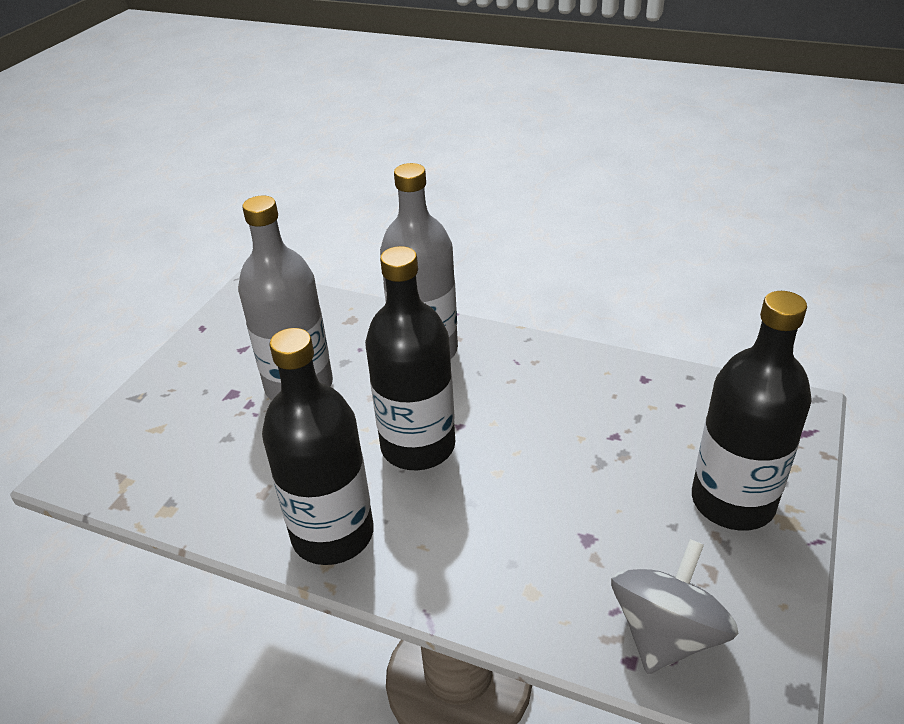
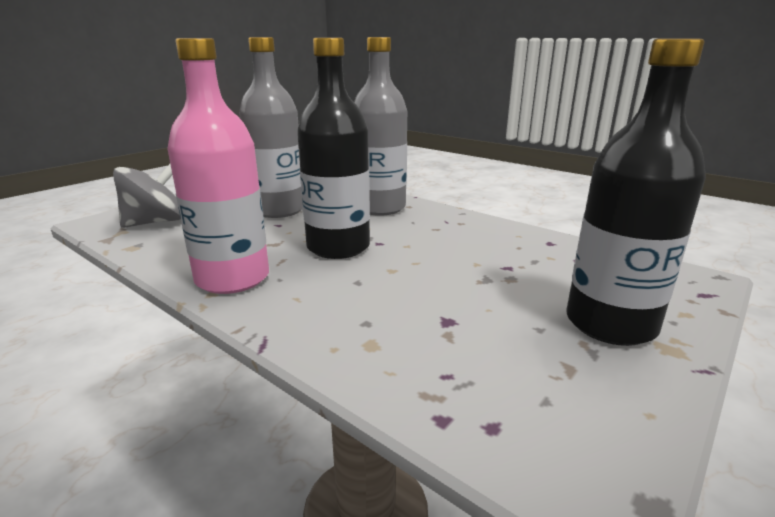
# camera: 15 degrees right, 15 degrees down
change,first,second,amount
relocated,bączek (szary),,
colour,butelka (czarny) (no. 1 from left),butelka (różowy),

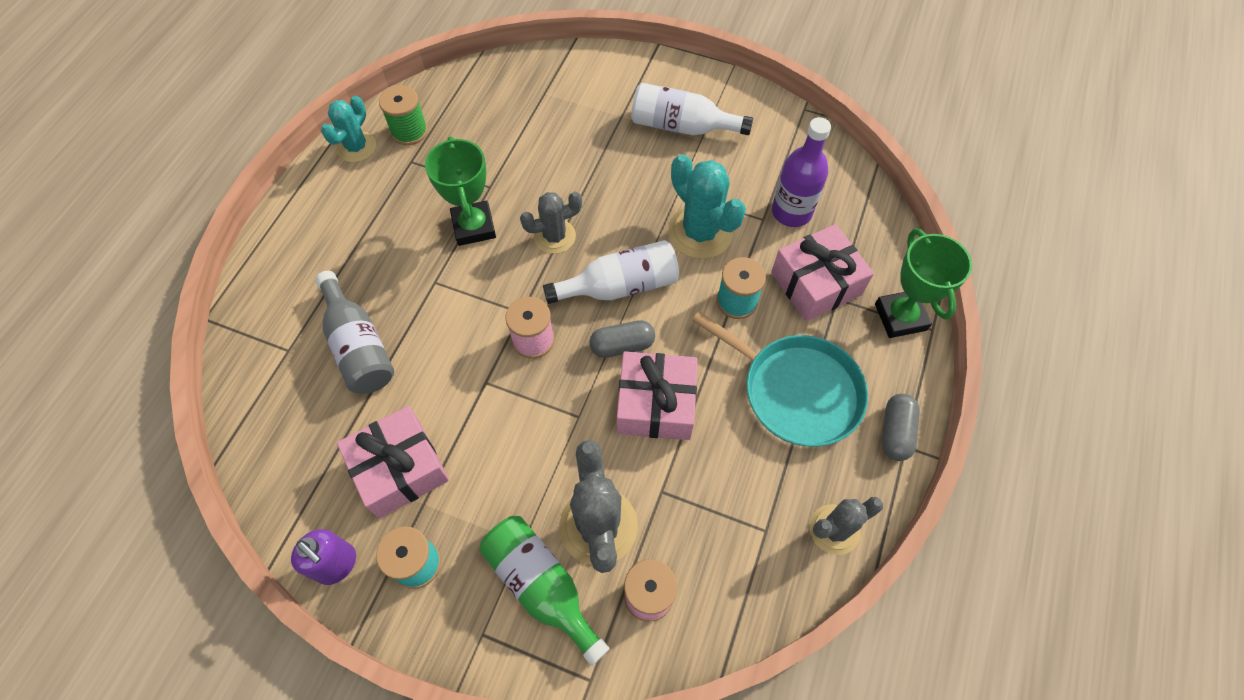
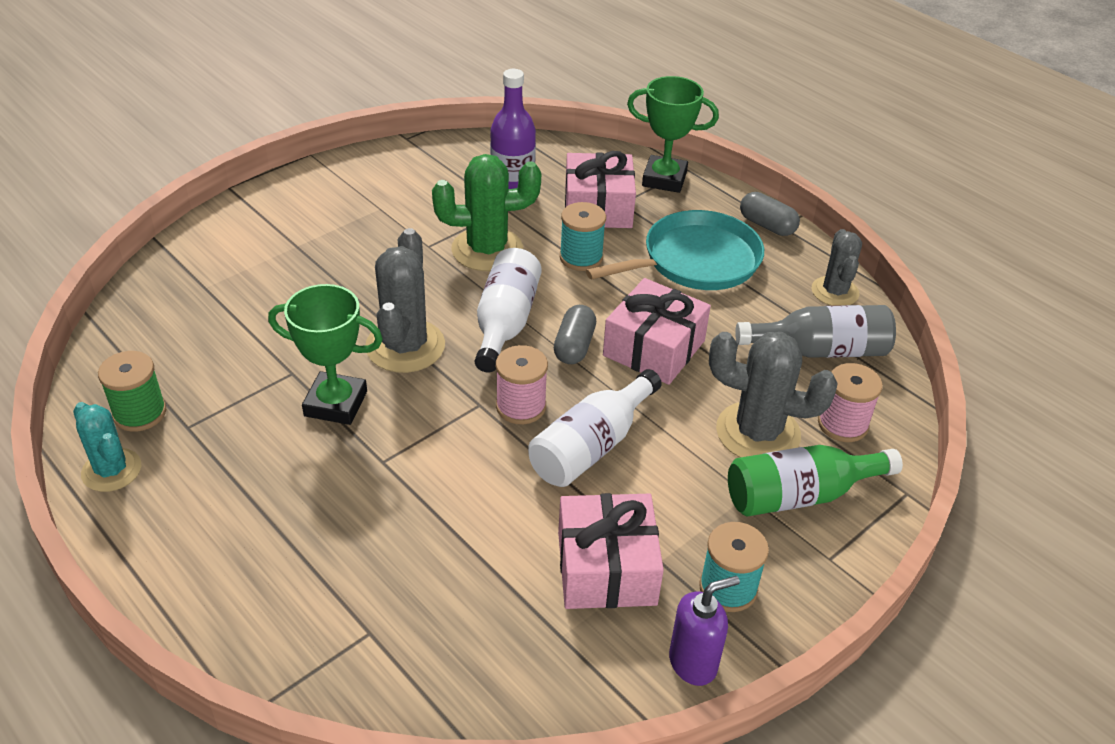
# camera: 65 degrees left, 20 degrees down
change,first,second,amount
relocated,butelka (szary),,
relocated,butelka (biały) (no. 2 from left),,
colour,kaktus (turkusowy) (no. 2 from left),kaktus (zielony),
size,kaktus (szary) (no. 1 from left),,x1.55

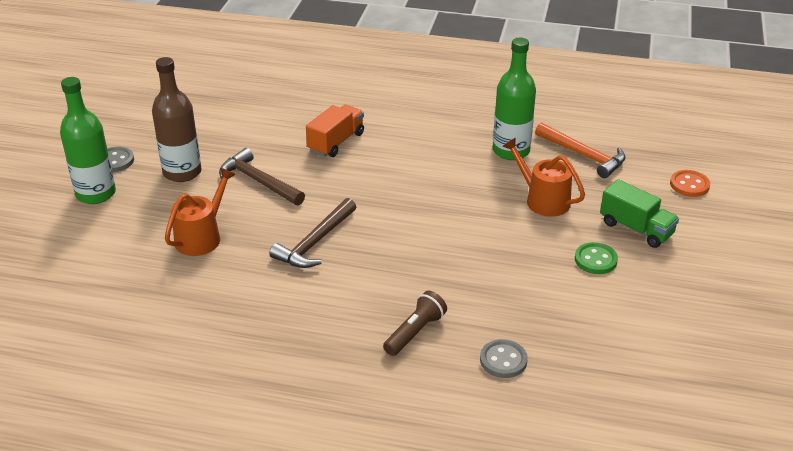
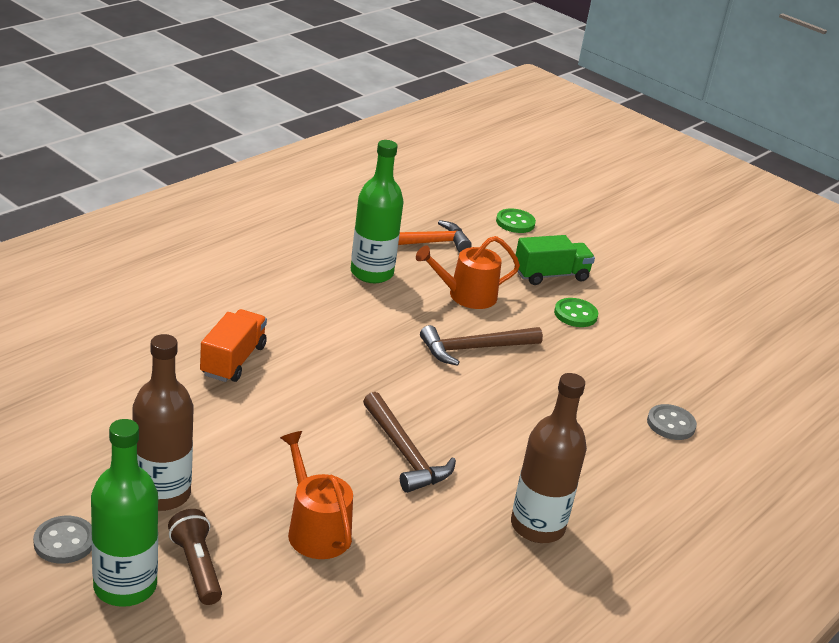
# camera: 65 degrees left, 5 degrees down
change,first,second,amount
appeared,,butelka (brązowy) (no. 2 from left),
relocated,młotek (brązowy) (no. 1 from left in the first image),młotek (brązowy) (no. 2 from left),
relocated,latarka (brązowy),,
colour,guzik (pomarańczowy),guzik (zielony) (no. 1 from left),
spun,ciężarówka (pomarańczowy),,45 degrees clockwise

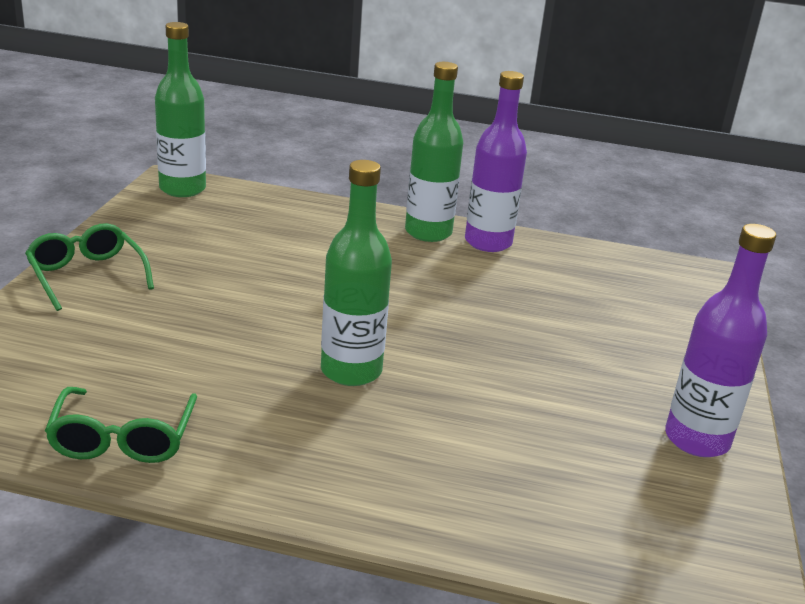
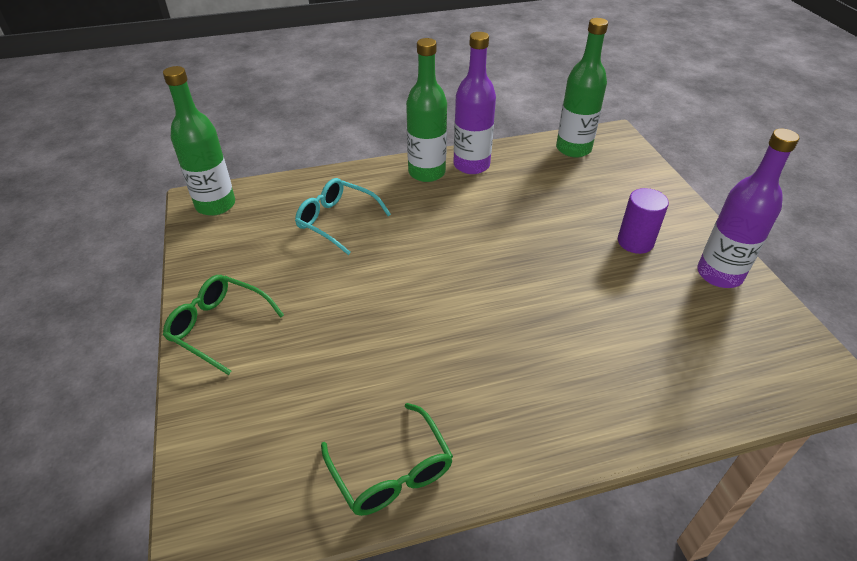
# camera: 25 degrees left, 15 degrees up
change,first,second,amount
appeared,,okulary (turkusowy),
appeared,,walec (fioletowy),
relocated,butelka (zielony) (no. 2 from left in the first image),butelka (zielony) (no. 3 from left),

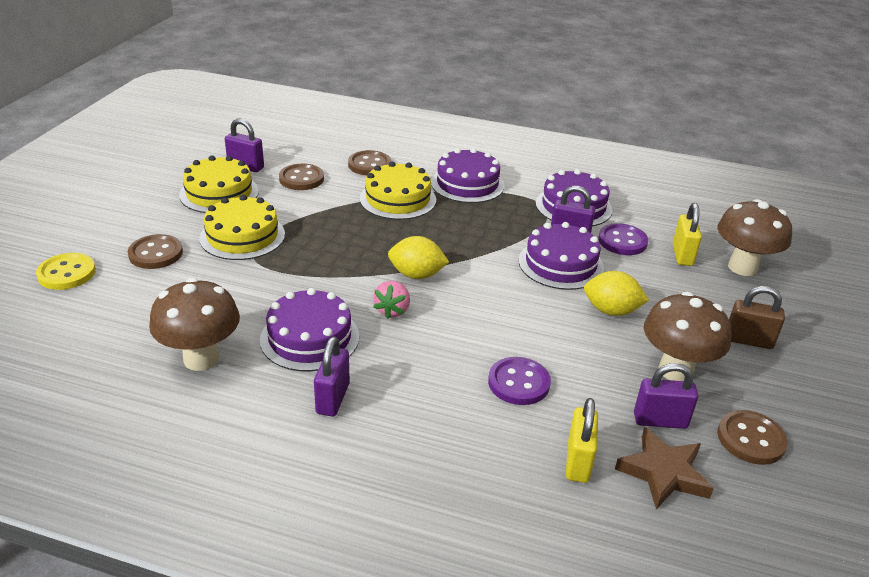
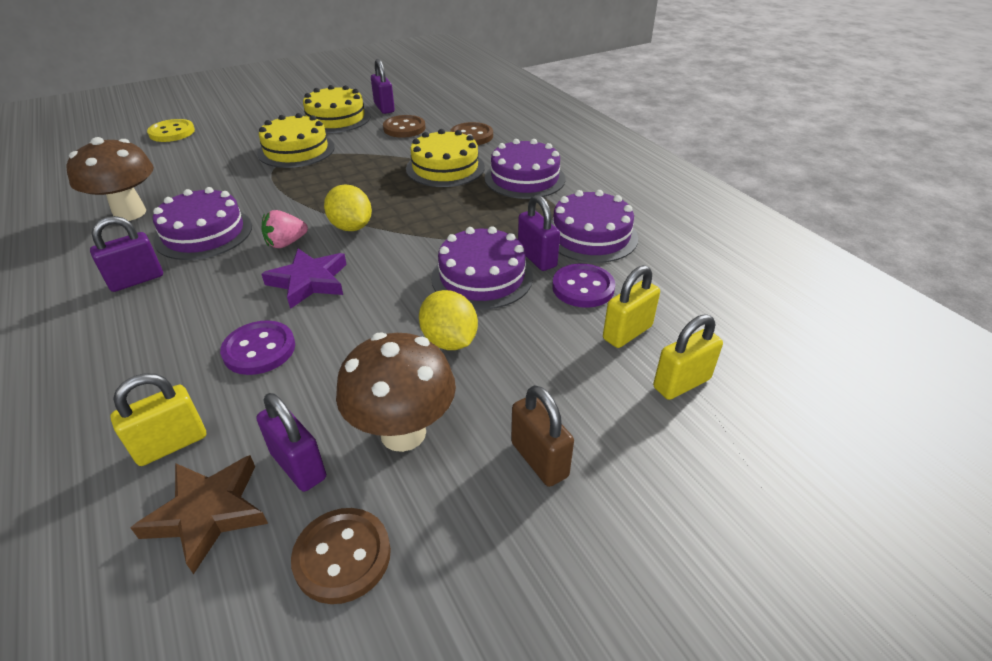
# camera: 45 degrees right, 5 degrees up
change,first,second,amount
missing,guzik (brązowy) (no. 1 from left),,
appeared,,gwiazda (fioletowy),
exchanged,grzyb (brązowy) (no. 3 from left),kłódka (żółty) (no. 3 from left),

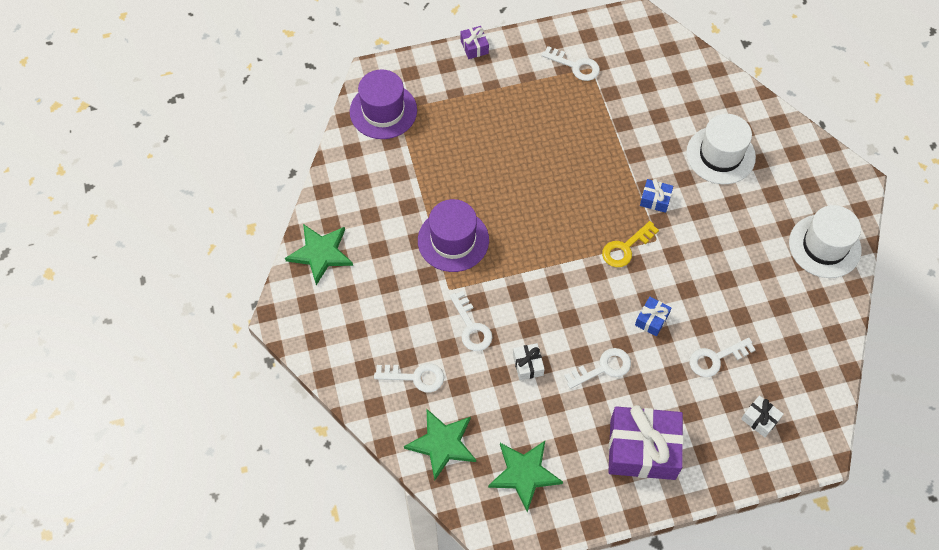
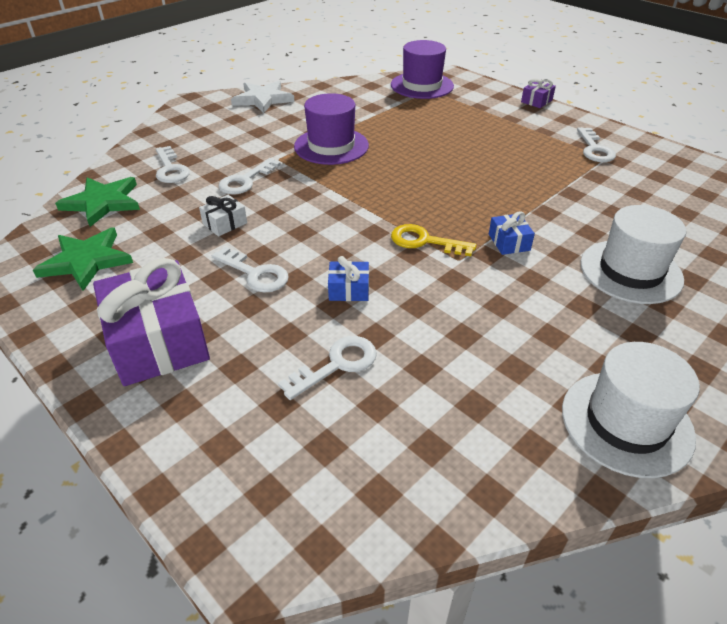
# camera: 60 degrees right, 20 degrees down
change,first,second,amount
missing,prezent (biały) (no. 2 from left),,
colour,gwiazda (zielony) (no. 1 from left),gwiazda (biały),
spun,klucz (biały) (no. 5 from left in the first image),klucz (biały) (no. 4 from left),105 degrees clockwise

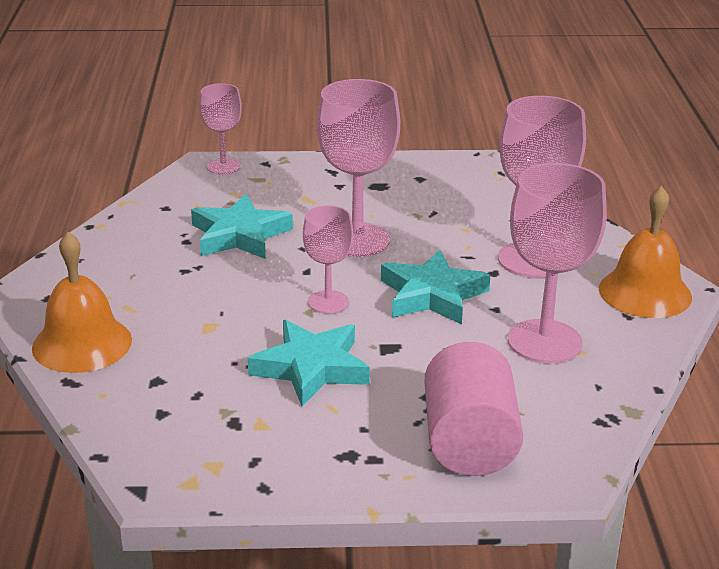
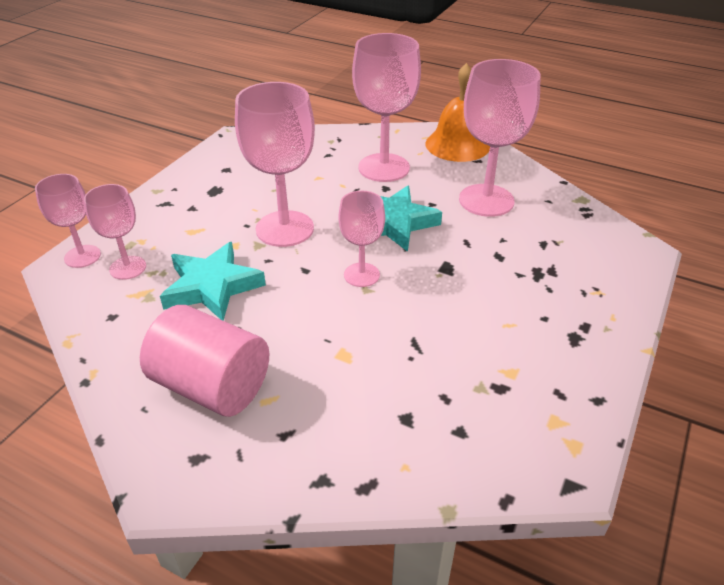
# camera: 60 degrees left, 10 degrees up
change,first,second,amount
missing,dzwonek (pomarańczowy) (no. 1 from left),,
missing,gwiazda (turkusowy) (no. 2 from left),,
appeared,,kielich (różowy) (no. 2 from left),
relocated,walec (różowy),,

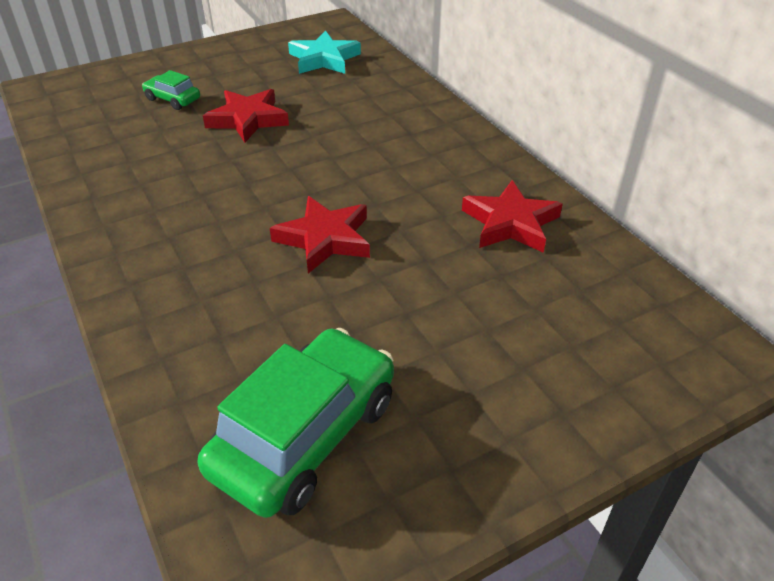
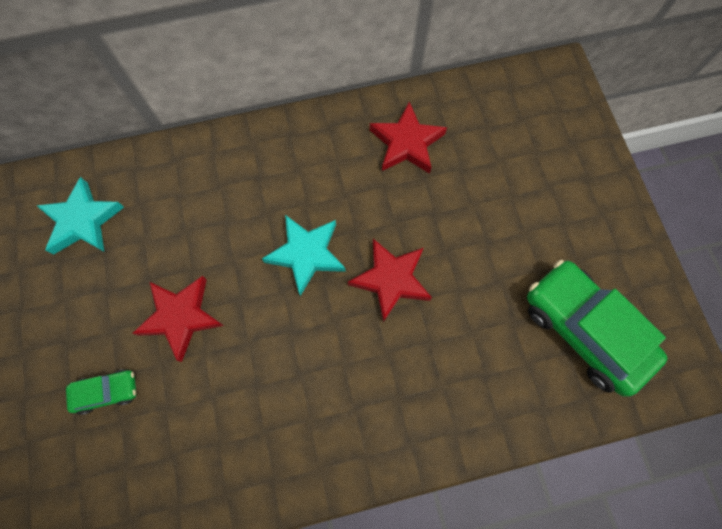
# camera: 75 degrees left, 30 degrees up
change,first,second,amount
appeared,,gwiazda (turkusowy) (no. 2 from left),
spun,samochód (zielony) (no. 1 from left),,150 degrees counterclockwise

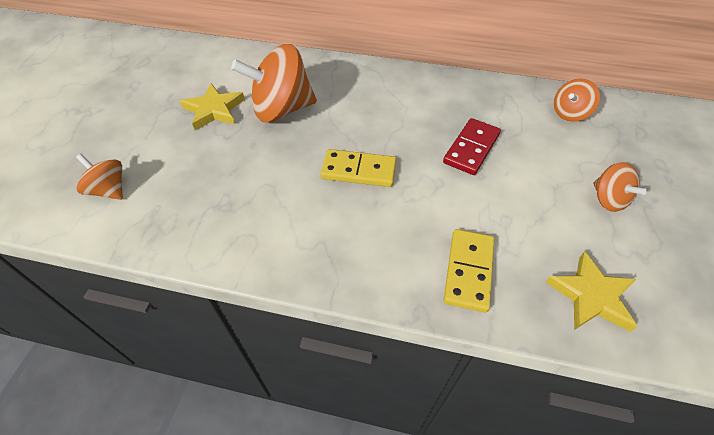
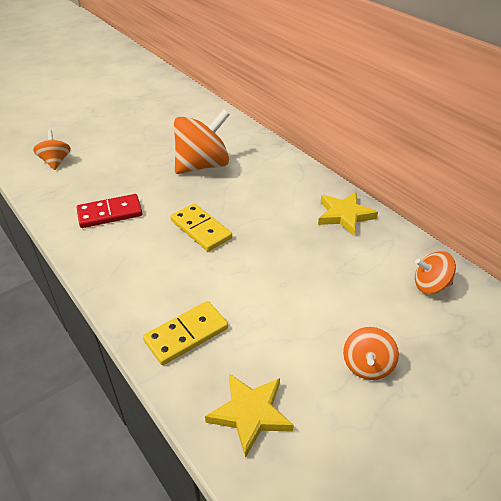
# camera: 40 degrees right, 10 degrees down
change,first,second,amount
relocated,gwiazda (żółty) (no. 1 from left in the first image),gwiazda (żółty) (no. 2 from left),
relocated,kostka domina (czerwony),,
spun,bączek (pomarańczowy) (no. 2 from left),,120 degrees clockwise

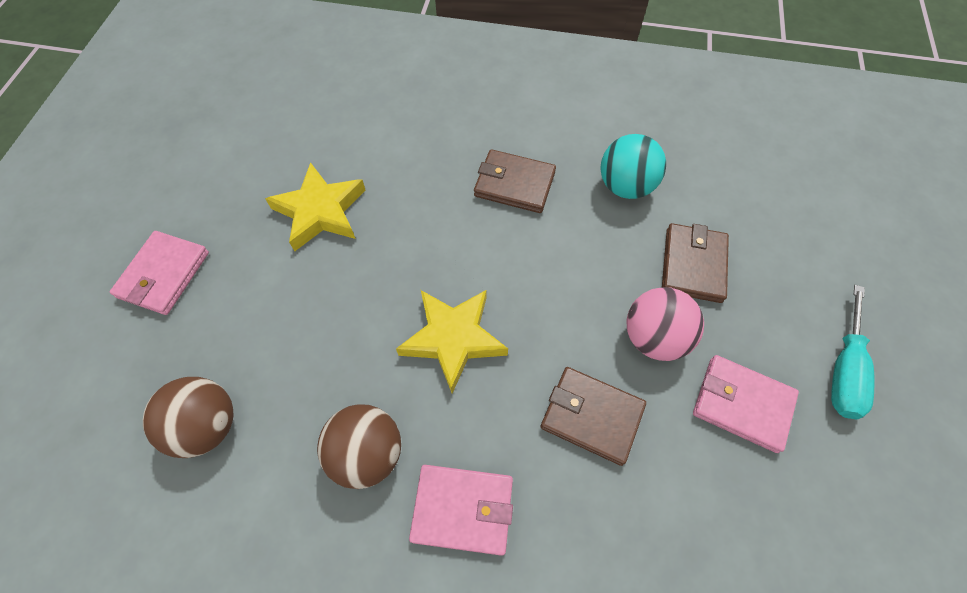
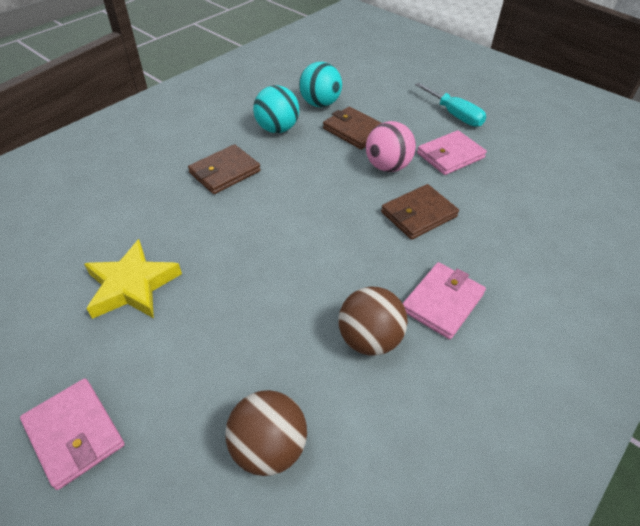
# camera: 60 degrees left, 15 degrees down
change,first,second,amount
missing,gwiazda (żółty) (no. 2 from left),,
appeared,,piłka (turkusowy) (no. 2 from left),

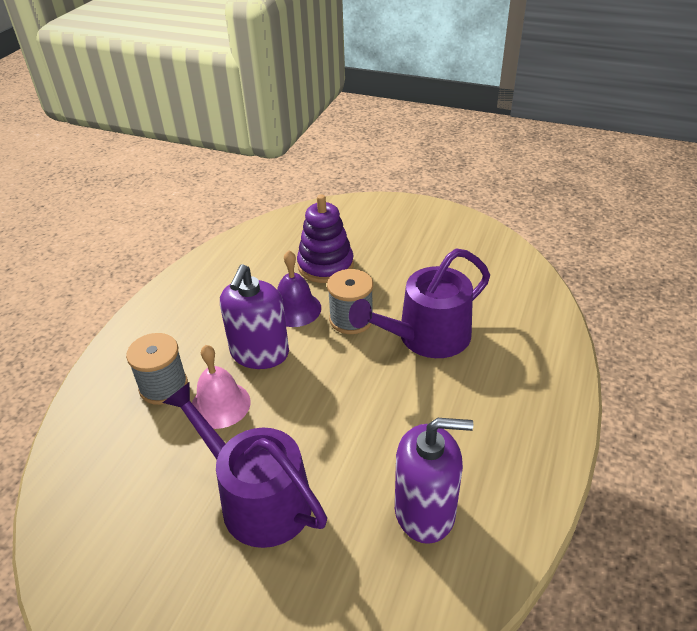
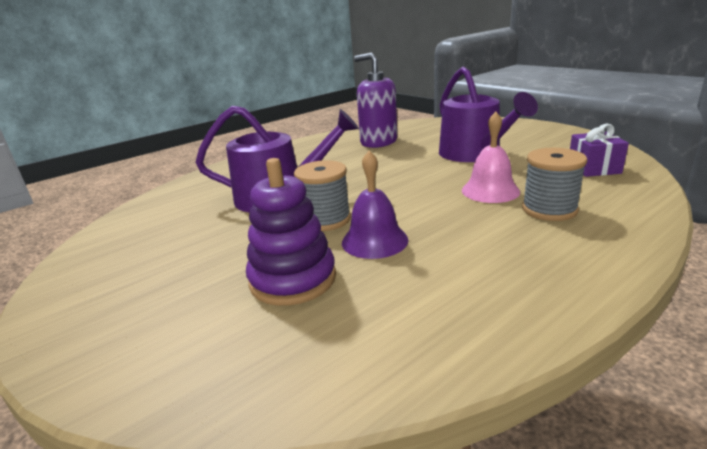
# camera: 150 degrees left, 15 degrees down
change,first,second,amount
missing,dozownik mydła (fioletowy) (no. 1 from left),,
appeared,,prezent (fioletowy),

